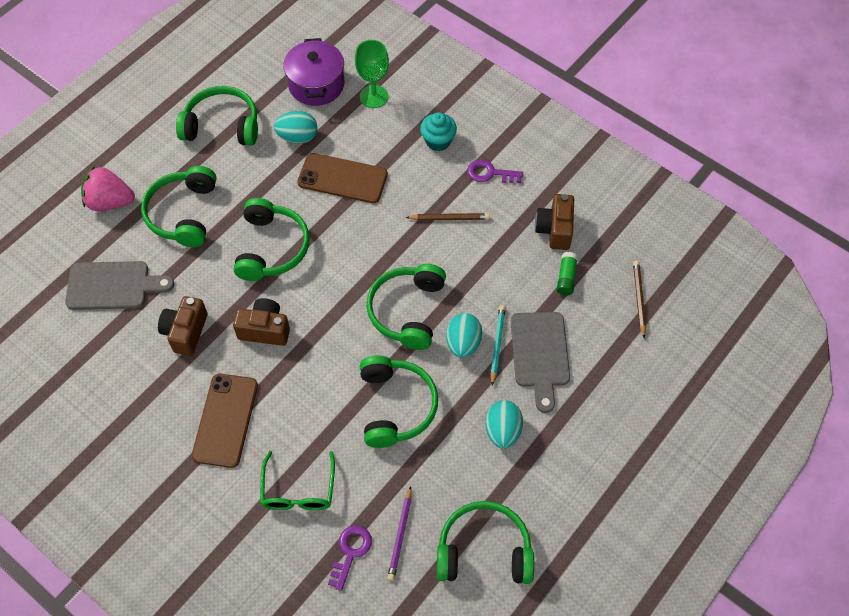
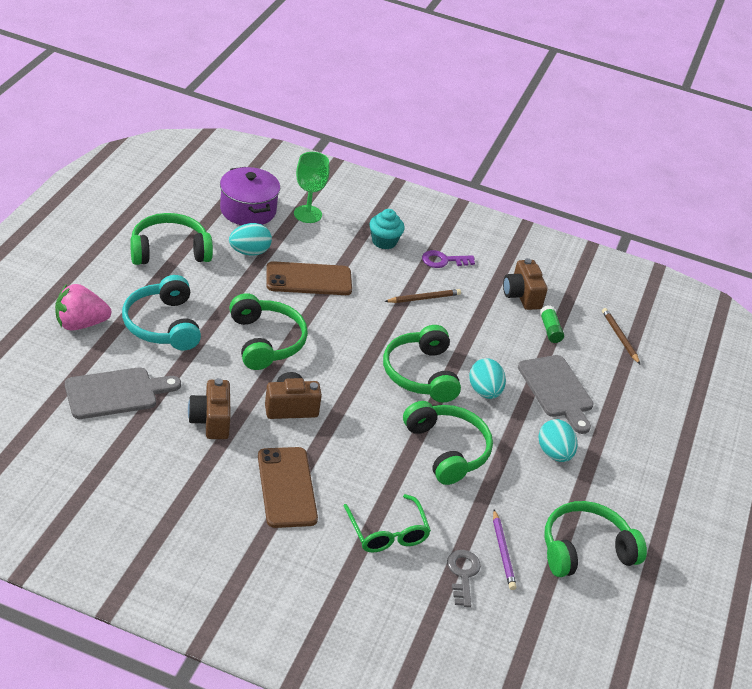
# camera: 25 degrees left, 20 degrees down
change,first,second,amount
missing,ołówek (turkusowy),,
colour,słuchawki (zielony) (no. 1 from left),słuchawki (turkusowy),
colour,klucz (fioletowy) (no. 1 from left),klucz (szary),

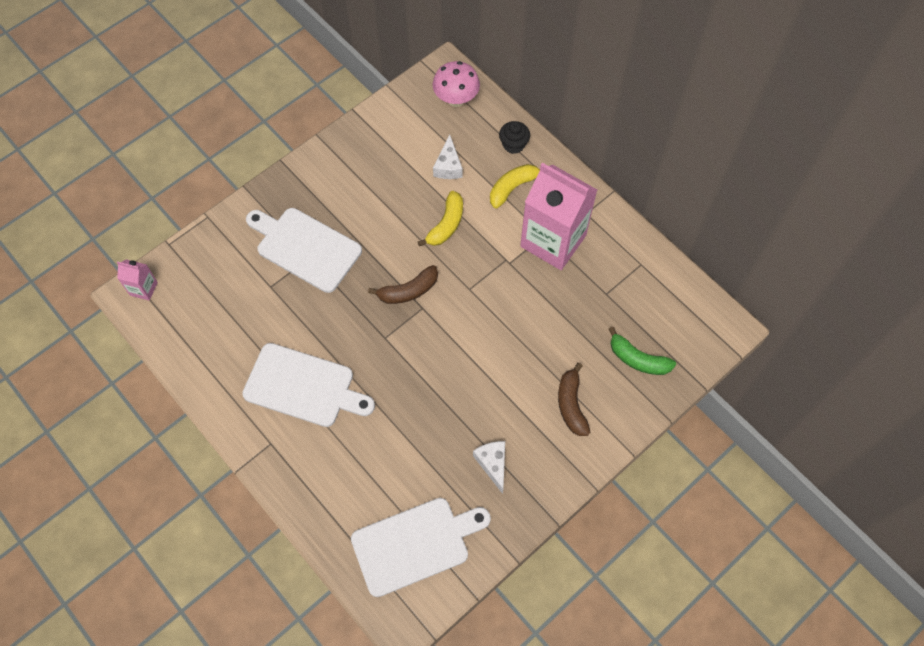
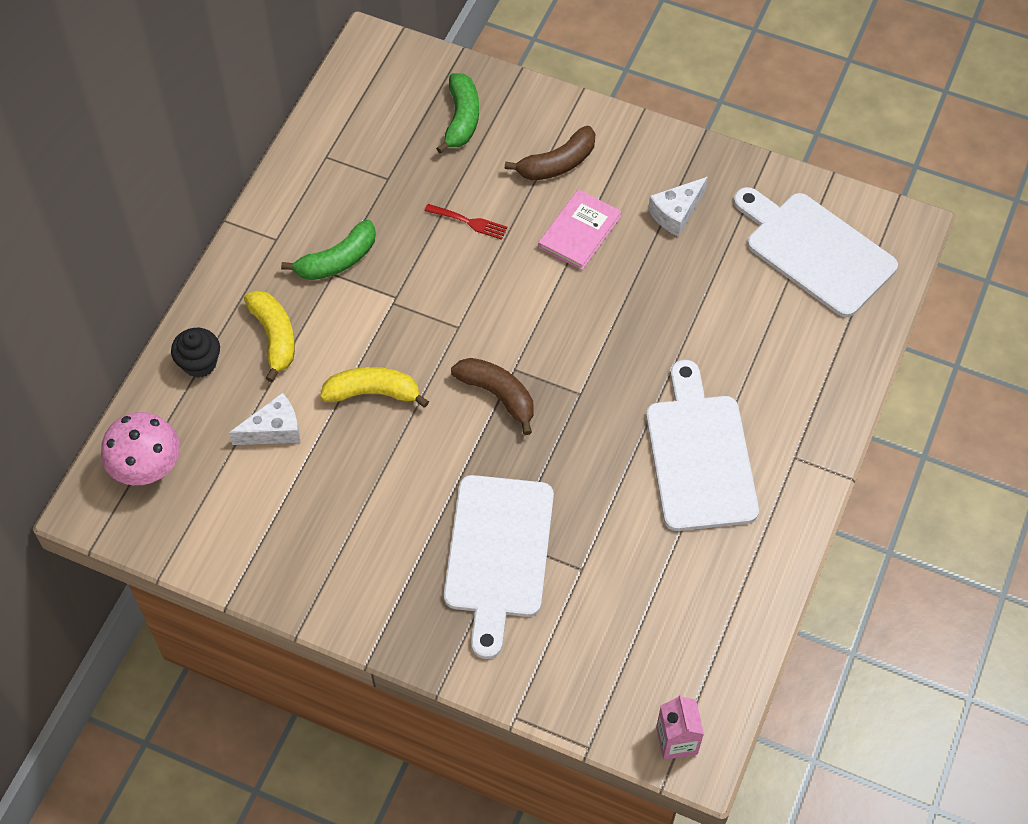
# camera: 115 degrees left, 5 degrees down
change,first,second,amount
appeared,,widelec (czerwony),
appeared,,książka (różowy),
exchanged,karton mleka (różowy) (no. 2 from left),banan (zielony) (no. 1 from left),
spun,banan (żółty) (no. 2 from left in the first image),banan (żółty) (no. 1 from left),135 degrees counterclockwise

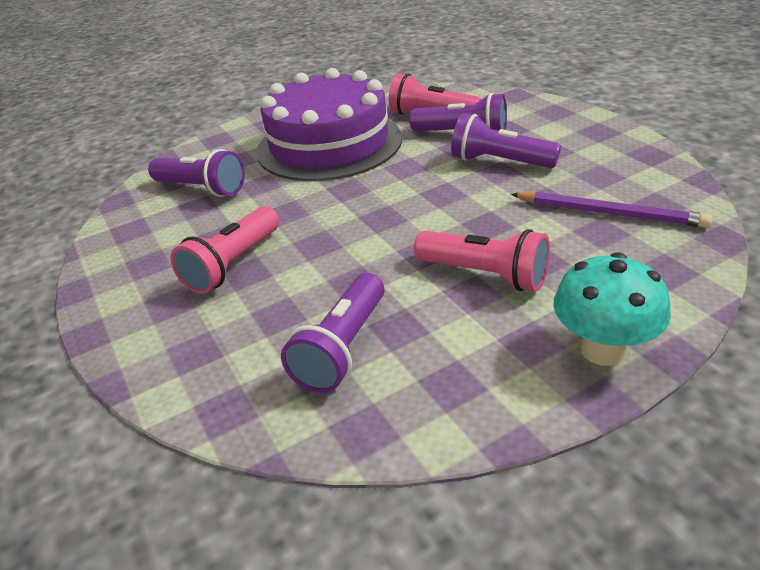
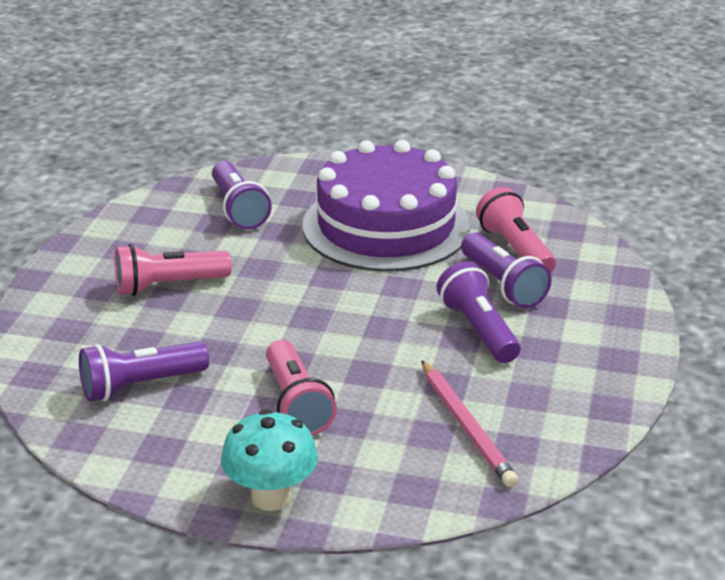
# camera: 40 degrees right, 5 degrees down
change,first,second,amount
colour,ołówek (fioletowy),ołówek (różowy),

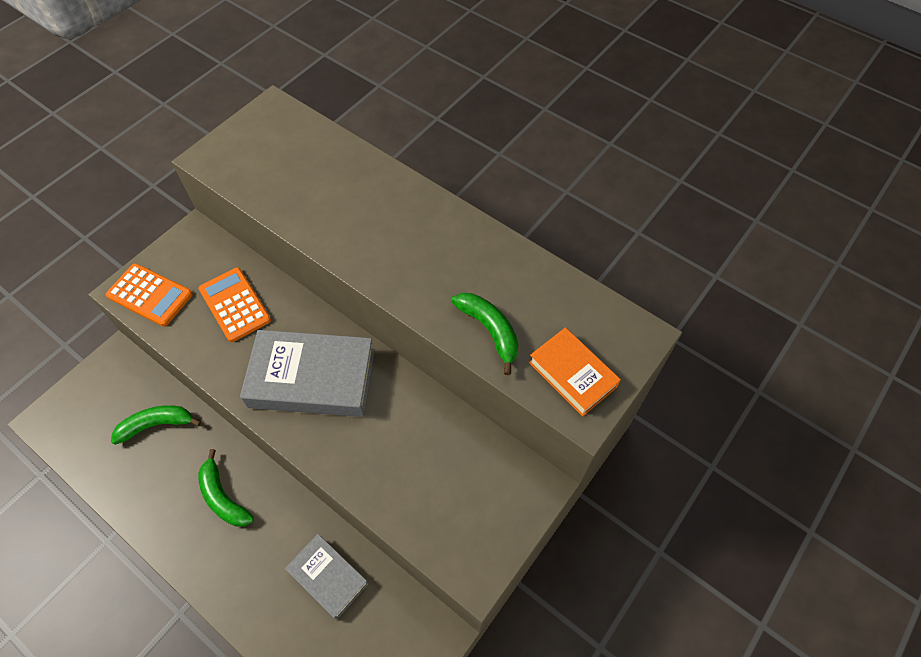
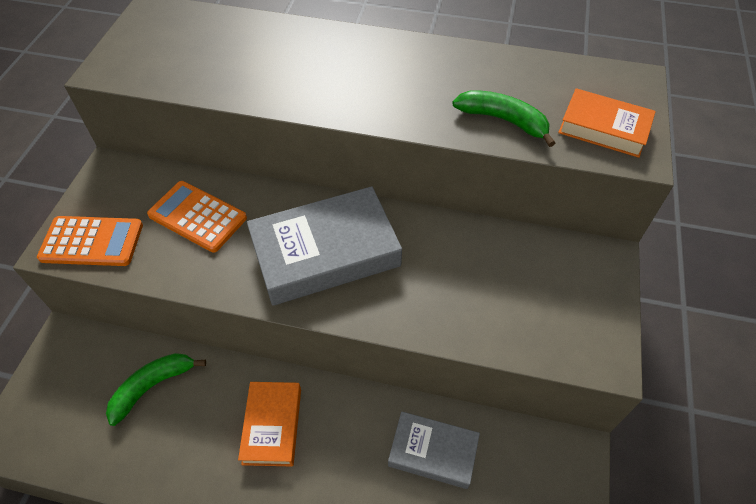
# camera: 25 degrees left, 5 degrees down
change,first,second,amount
exchanged,banan (zielony) (no. 2 from left),książka (pomarańczowy) (no. 1 from left),

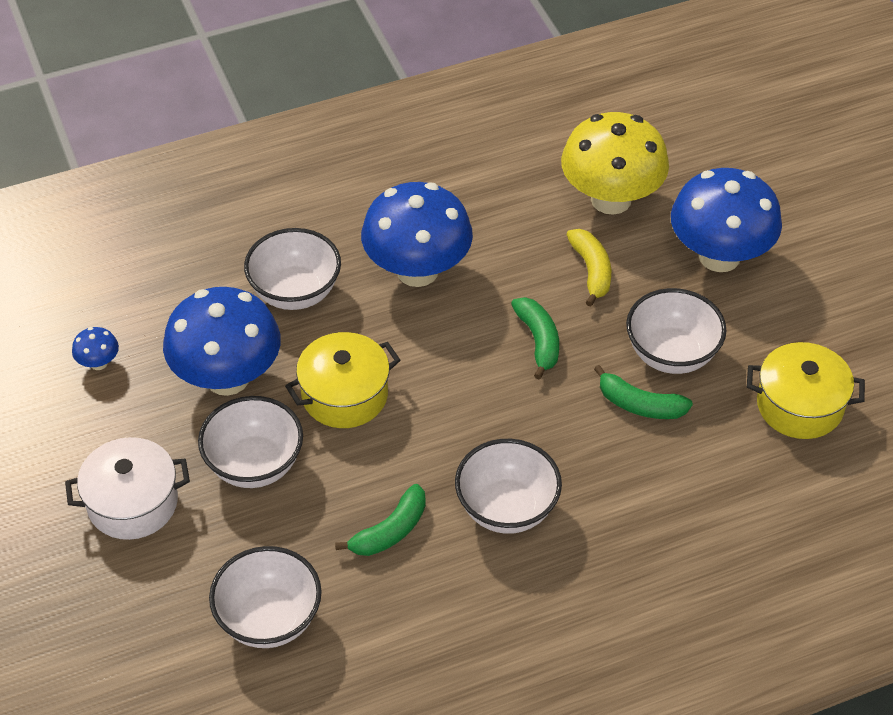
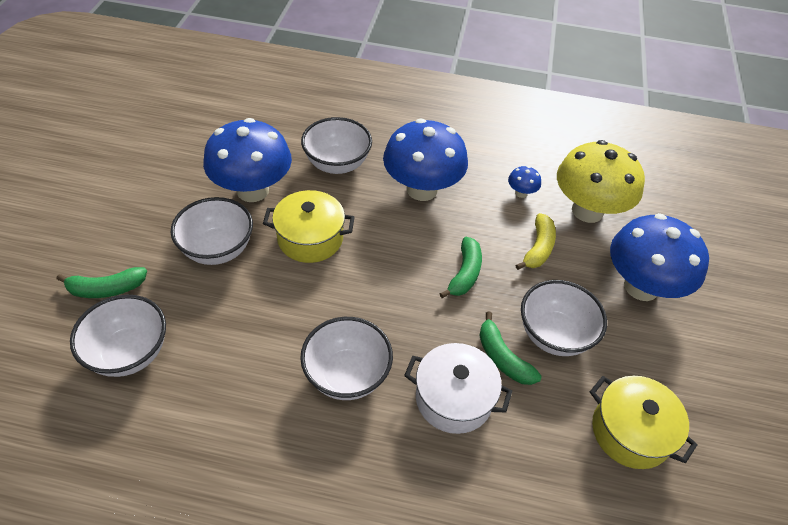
# camera: 30 degrees right, 0 degrees up
change,first,second,amount
relocated,garnek (biały),,
relocated,grzyb (niebieski) (no. 1 from left in the first image),grzyb (niebieski) (no. 3 from left),
relocated,banan (zielony) (no. 1 from left),,

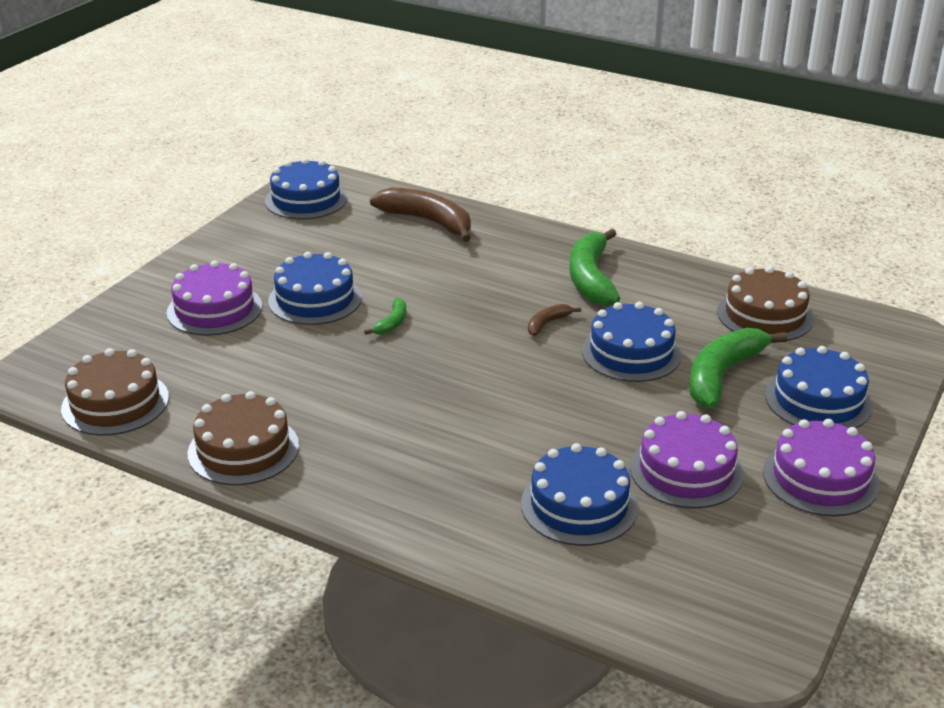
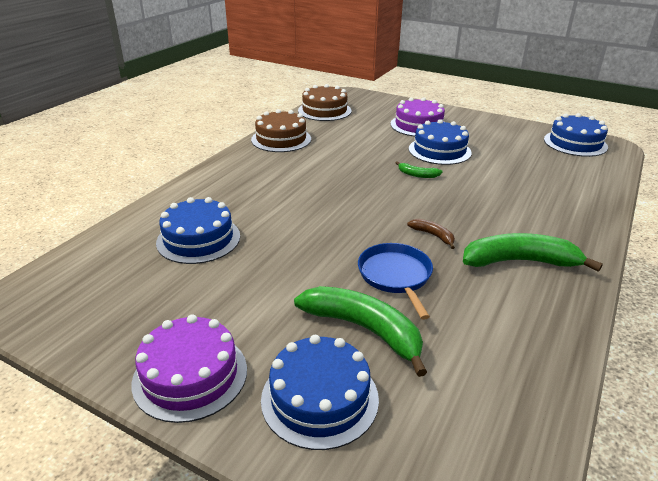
# camera: 90 degrees right, 0 degrees up
change,first,second,amount
missing,banan (brązowy) (no. 1 from left),,
missing,tort (fioletowy) (no. 2 from left),,
missing,tort (brązowy) (no. 3 from left),,
exchanged,tort (niebieski) (no. 4 from left),patelnia (niebieski),

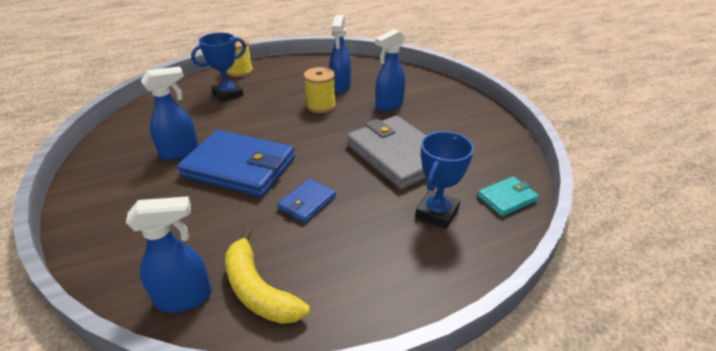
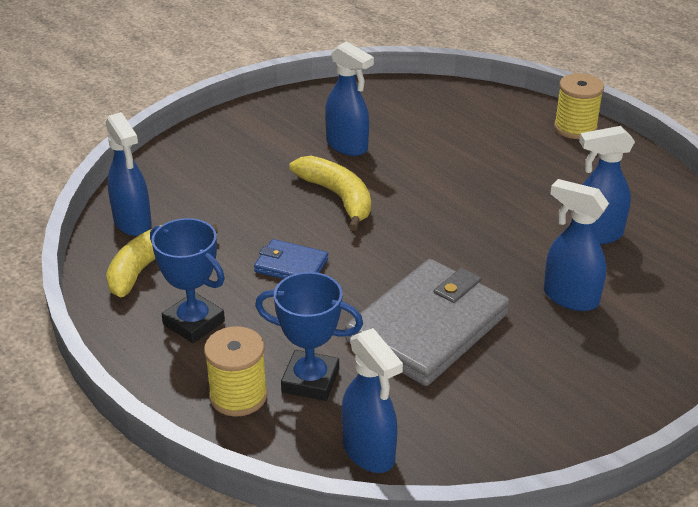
# camera: 75 degrees right, 0 degrees up
change,first,second,amount
relocated,puchar (niebieski) (no. 1 from left),,
relocated,szpulka (żółty) (no. 2 from left in the first image),szpulka (żółty) (no. 1 from left),
exchanged,portfel (niebieski) (no. 1 from left),banan (żółty) (no. 2 from left),
exchanged,portfel (turkusowy),spryskiwacz (niebieski) (no. 3 from left),

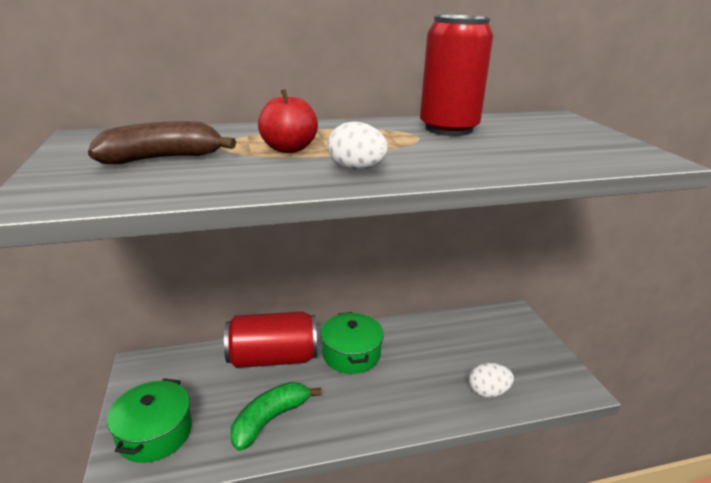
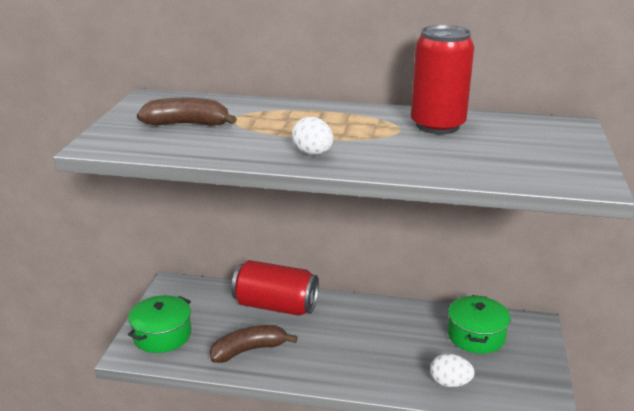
# camera: 25 degrees right, 0 degrees up
change,first,second,amount
missing,jabłko (czerwony),,
relocated,garnek (zielony) (no. 2 from left),,
colour,banan (zielony),banan (brązowy) (no. 2 from left),

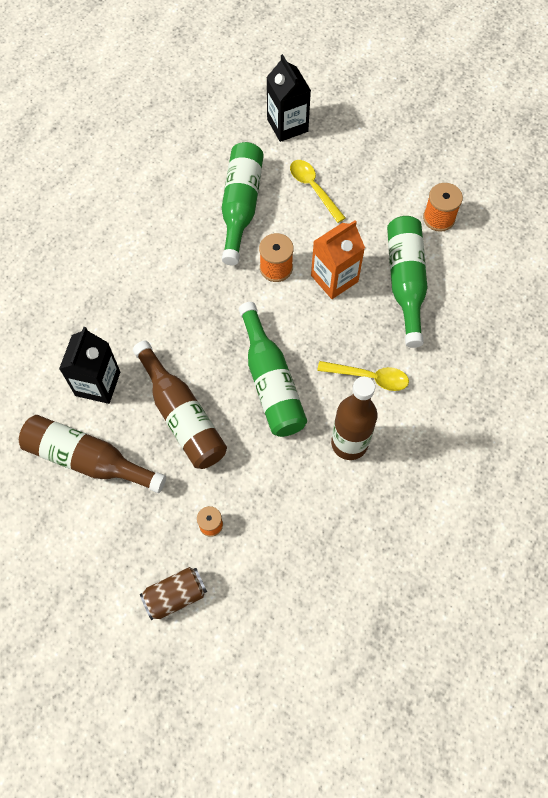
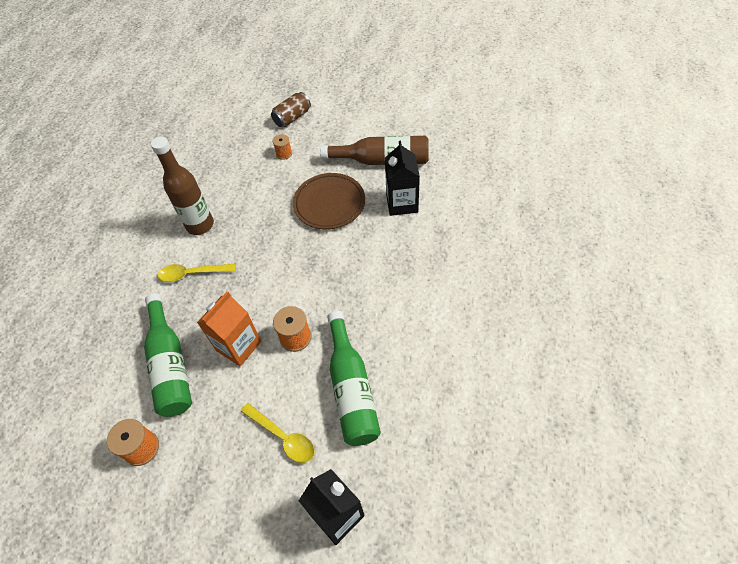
# camera: 165 degrees right, 10 degrees down
change,first,second,amount
missing,butelka (zielony) (no. 2 from left),,
exchanged,butelka (brązowy) (no. 2 from left),talerz (brązowy),

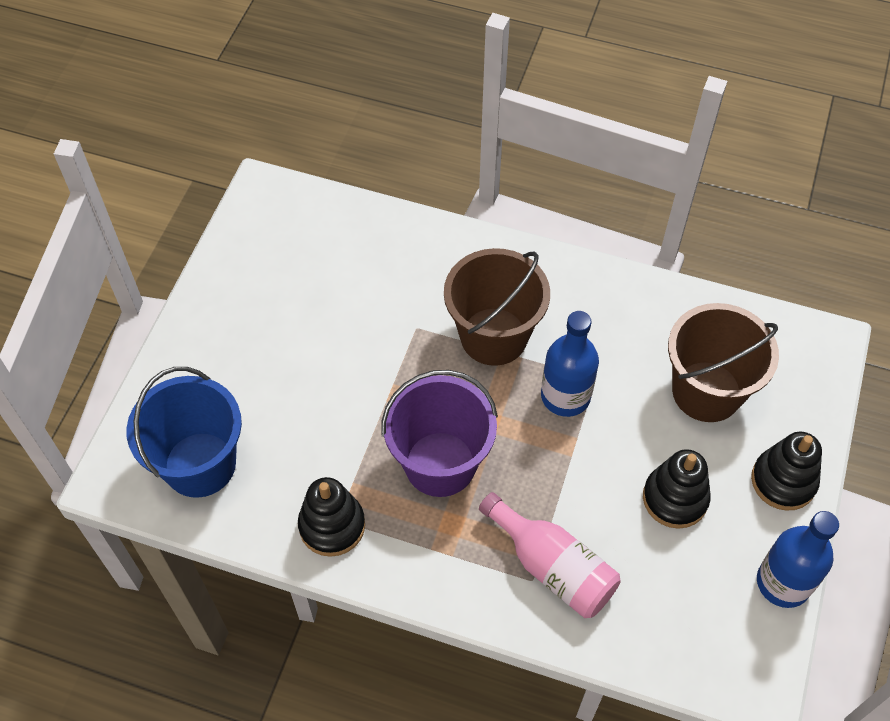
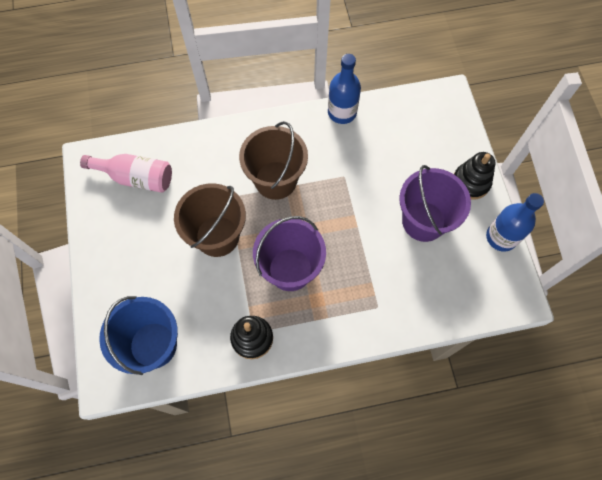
# camera: 30 degrees left, 10 degrees up
change,first,second,amount
relocated,butelka (różowy),,
relocated,butelka (niebieski) (no. 1 from left),,
relocated,wiadro (brązowy) (no. 2 from left in the first image),wiadro (brązowy) (no. 1 from left),
exchanged,zabawka nakładanka (czarny) (no. 2 from left),wiadro (fioletowy) (no. 2 from left),

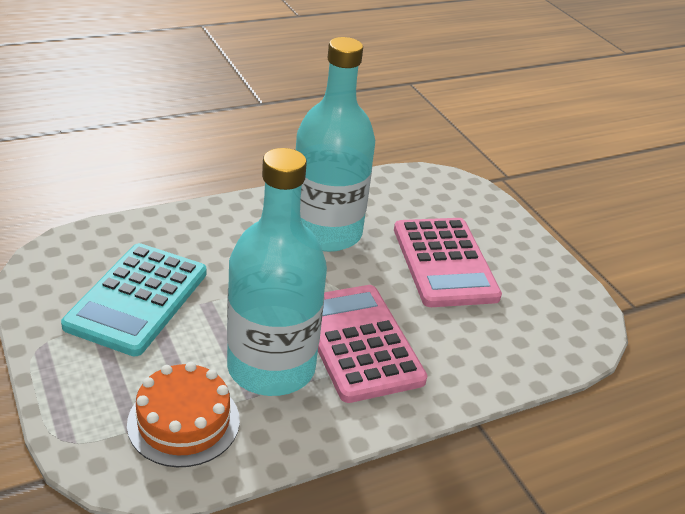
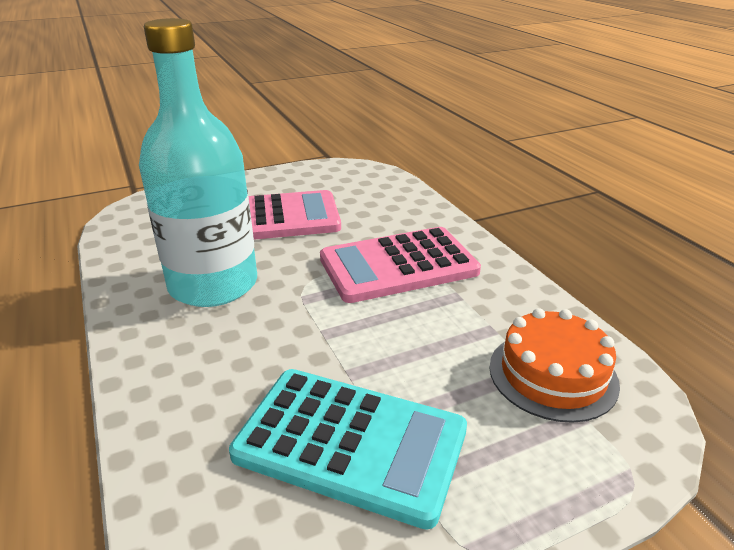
# camera: 85 degrees left, 5 degrees down
change,first,second,amount
missing,butelka (turkusowy) (no. 1 from left),,

